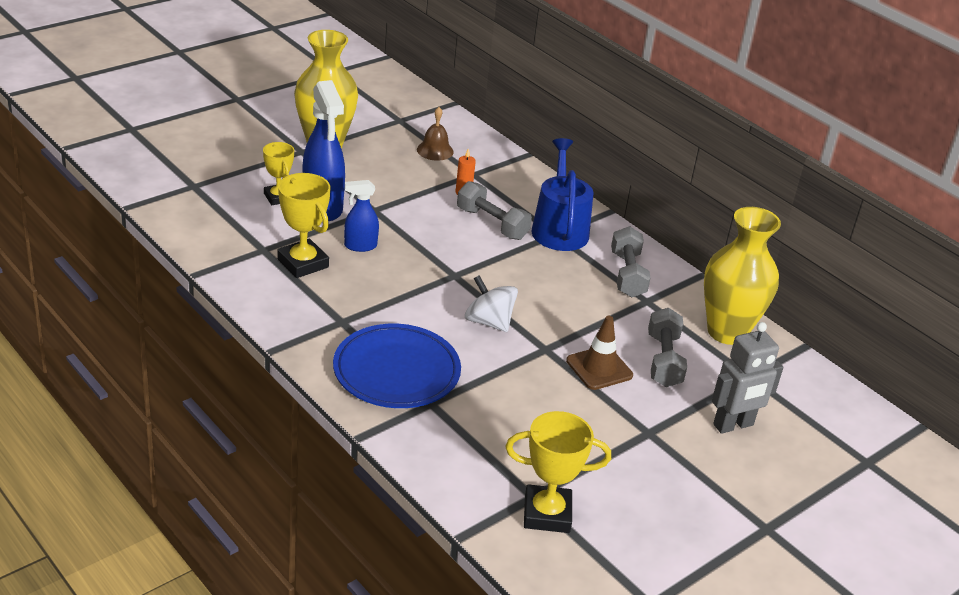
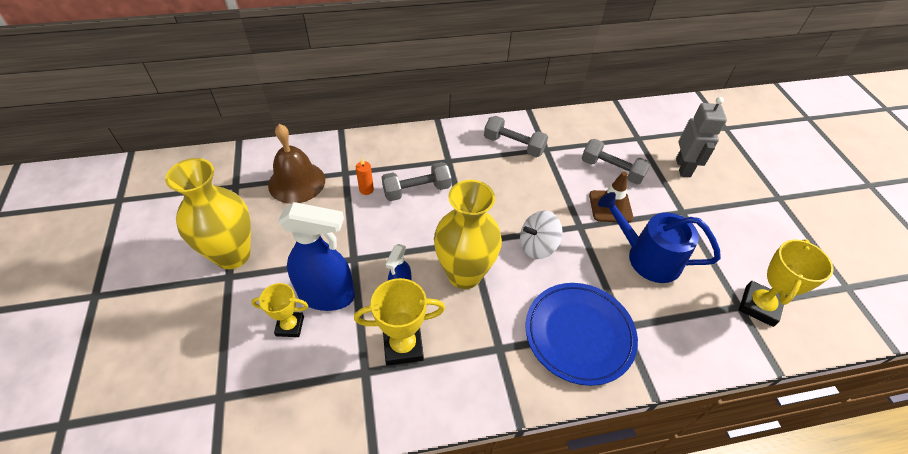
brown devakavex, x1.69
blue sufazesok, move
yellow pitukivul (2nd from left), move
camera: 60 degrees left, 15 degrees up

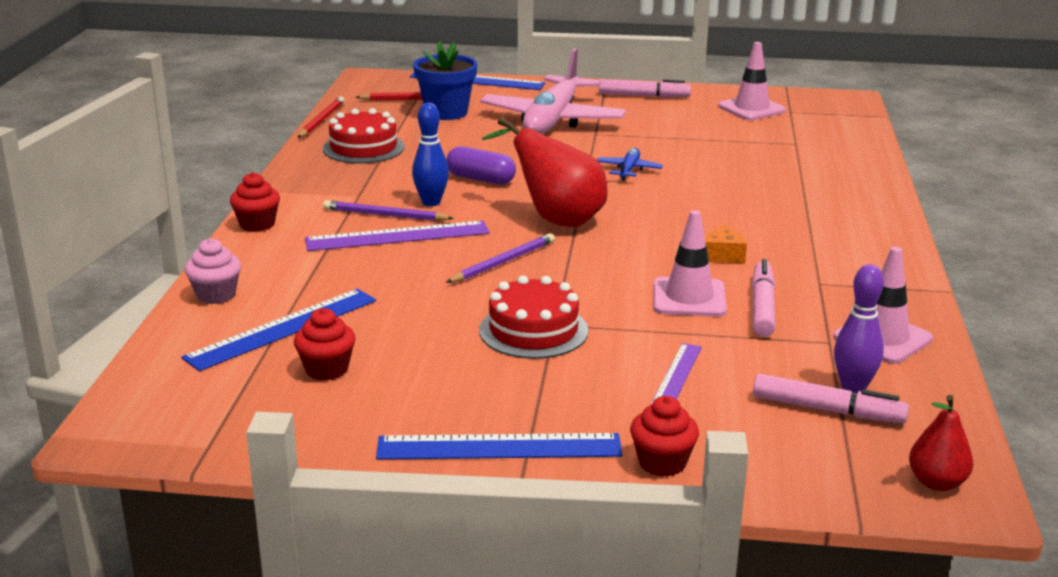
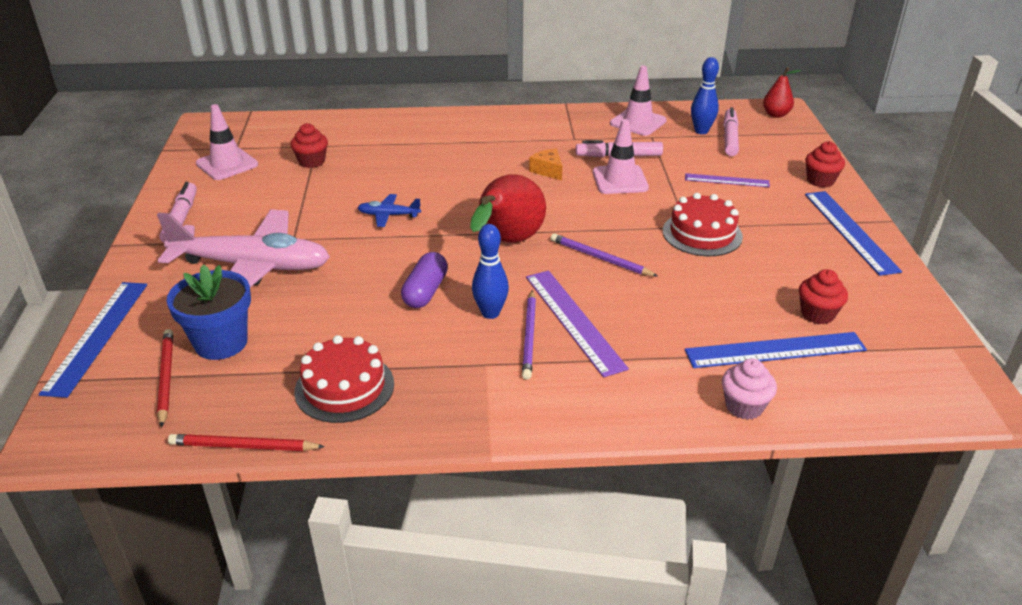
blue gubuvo (1st from left in the first image) => blue gubuvo (2nd from left), 45 degrees counterclockwise
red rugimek (1st from left), move
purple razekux => blue razekux (2nd from left)
camera: 100 degrees left, 10 degrees up

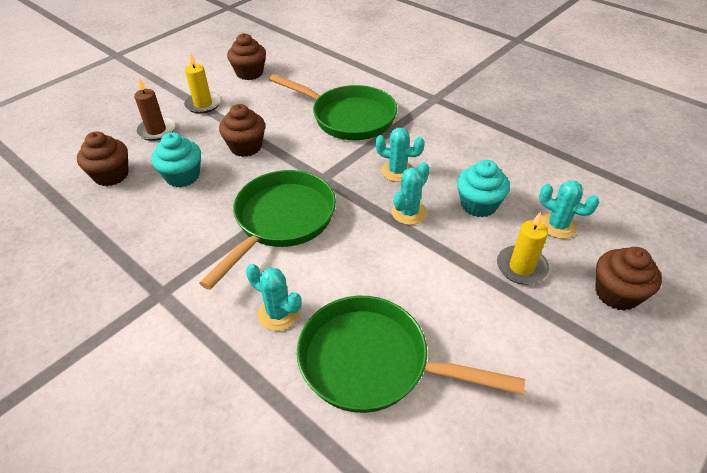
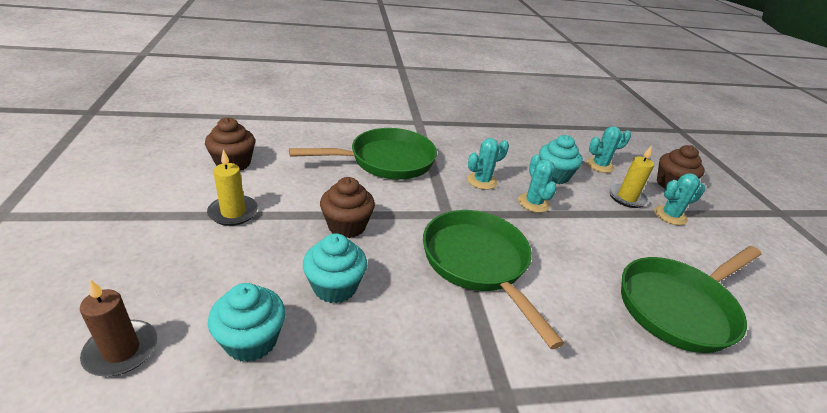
brown rugimek (1st from left) => turquoise rugimek (1st from left)
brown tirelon, move
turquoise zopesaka (1st from left in the first image) => turquoise zopesaka (4th from left), move
camera: 55 degrees left, 10 degrees down

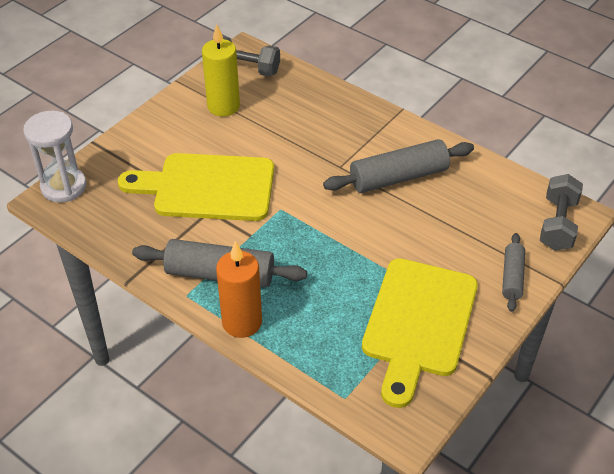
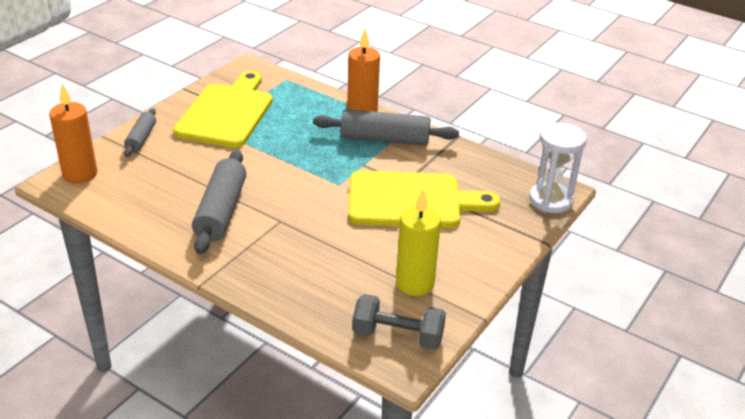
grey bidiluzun (2nd from left), 60 degrees counterclockwise
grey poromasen (2nd from left) => orange tirelon (1st from left)
camera: 175 degrees right, 10 degrees down

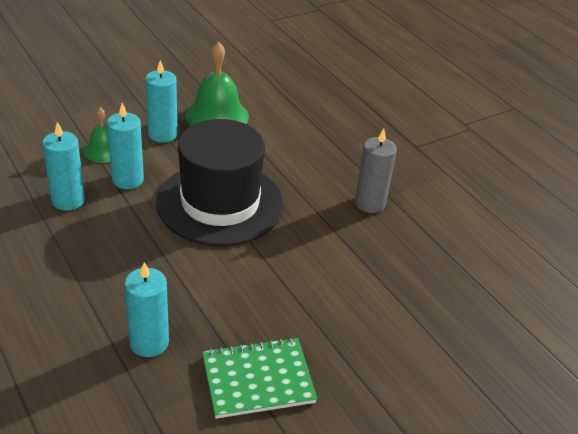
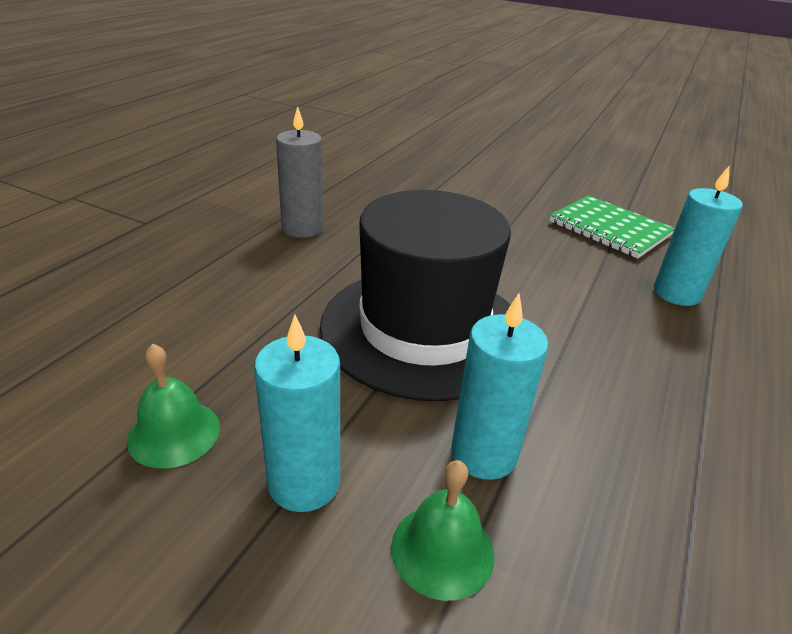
turquoise tirelon (1st from left) => nothing
green devakavex (2nd from left in the first image) => green devakavex (1st from left), x0.58
camera: 120 degrees left, 5 degrees down

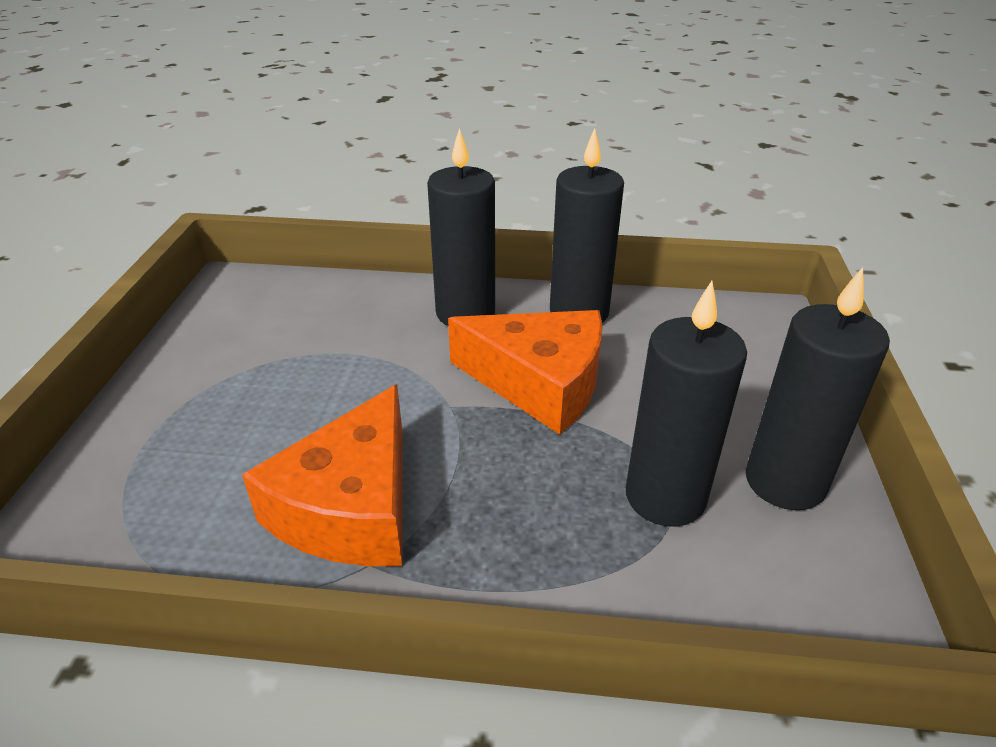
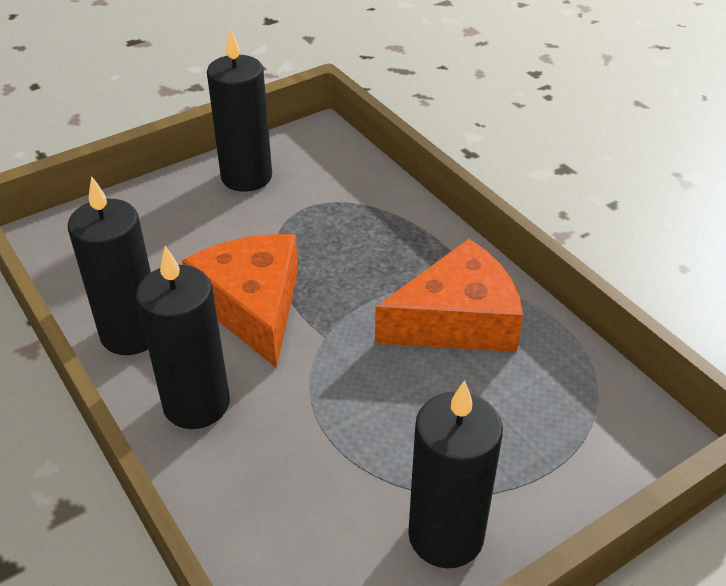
black tirelon (3rd from left in the first image) => black tirelon (4th from left), move
camera: 130 degrees left, 5 degrees up

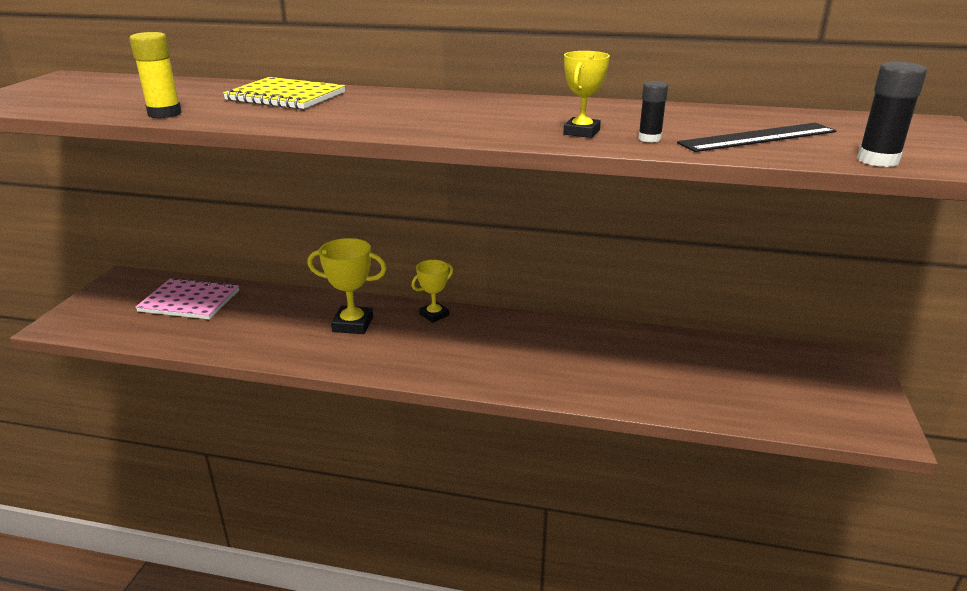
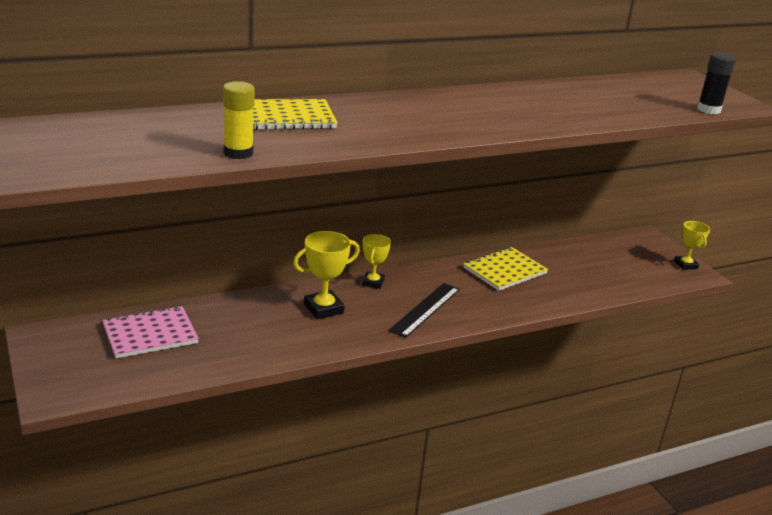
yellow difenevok (3rd from left), move
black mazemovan (1st from left) => nothing
black gubuvo, move
nothing => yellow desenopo (2nd from left)
camera: 40 degrees left, 0 degrees up

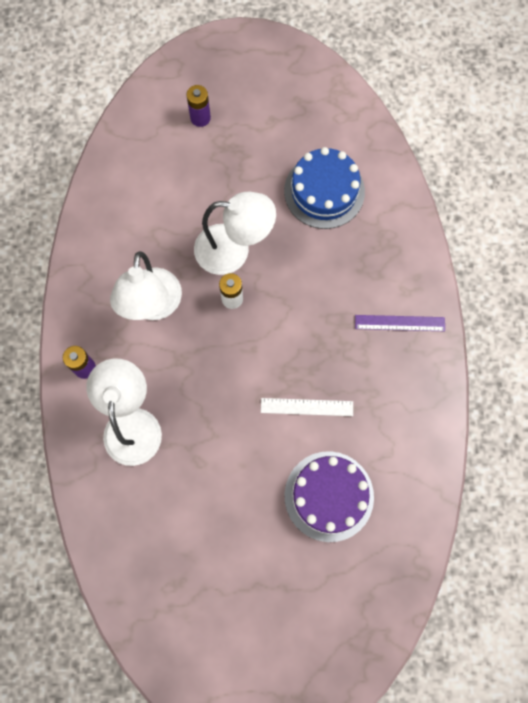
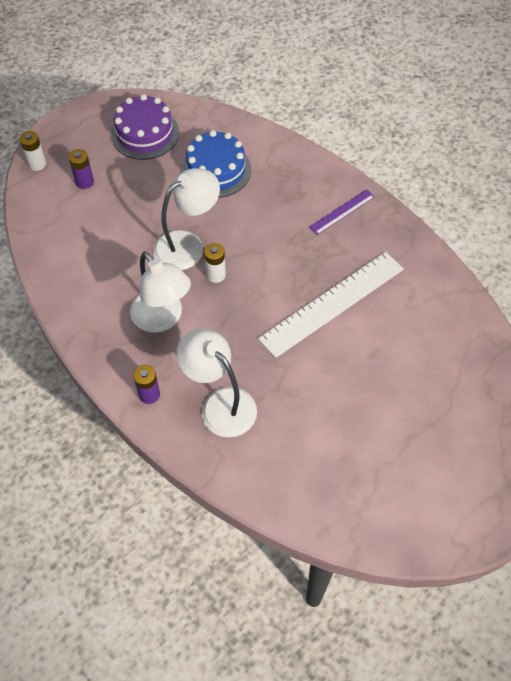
white gubuvo, x2.04
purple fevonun, move
nothing => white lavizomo (1st from left)
camera: 40 degrees left, 15 degrees down

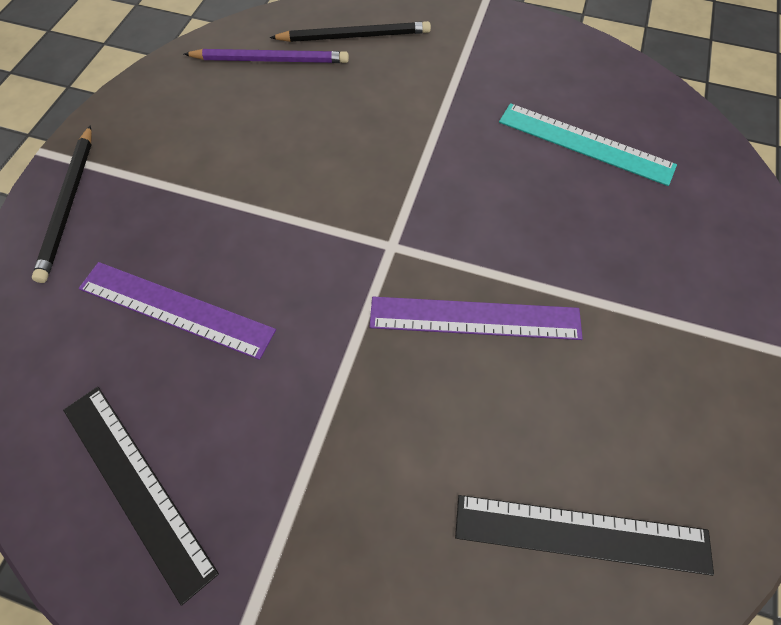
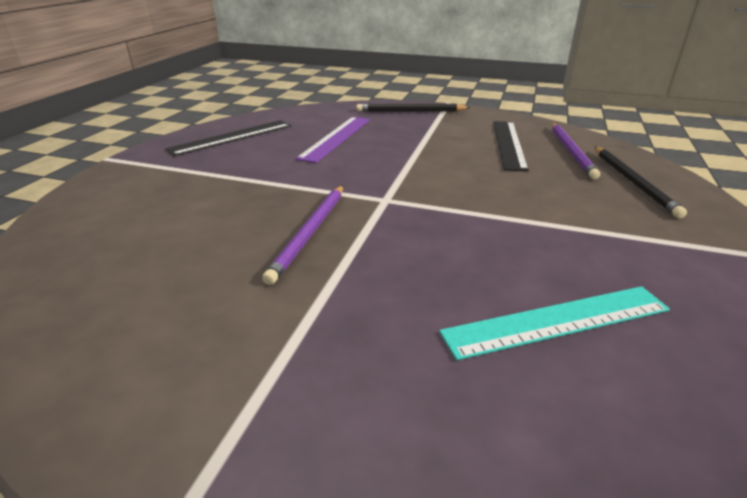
purple gubuvo (2nd from left) => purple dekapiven (1st from left)
black gubuvo (2nd from left), move
turquoise gubuvo, 45 degrees clockwise
camera: 90 degrees right, 30 degrees down

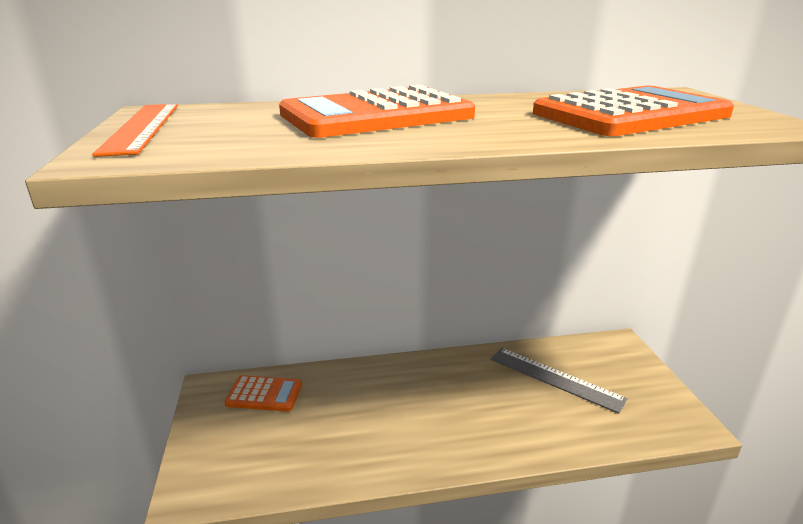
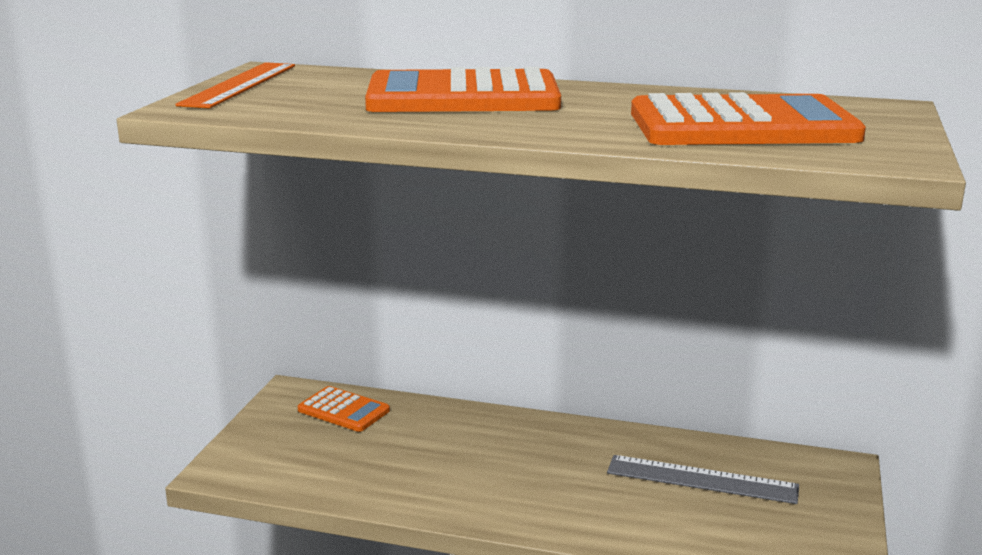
grey gubuvo, 45 degrees counterclockwise
camera: 25 degrees right, 5 degrees down

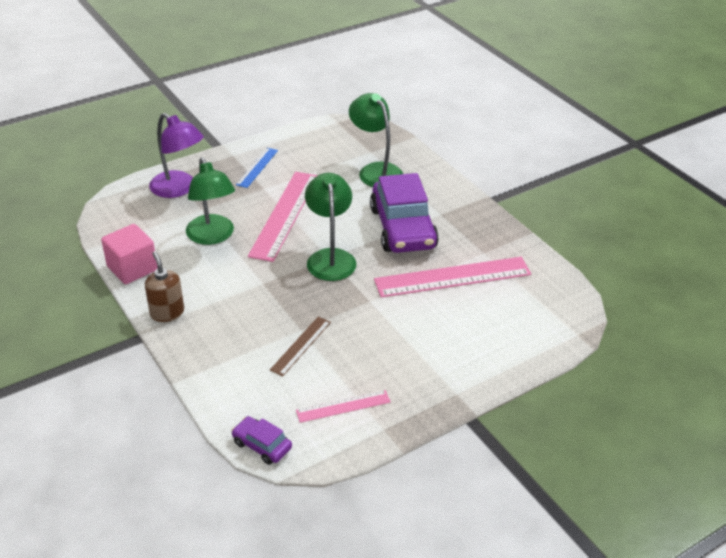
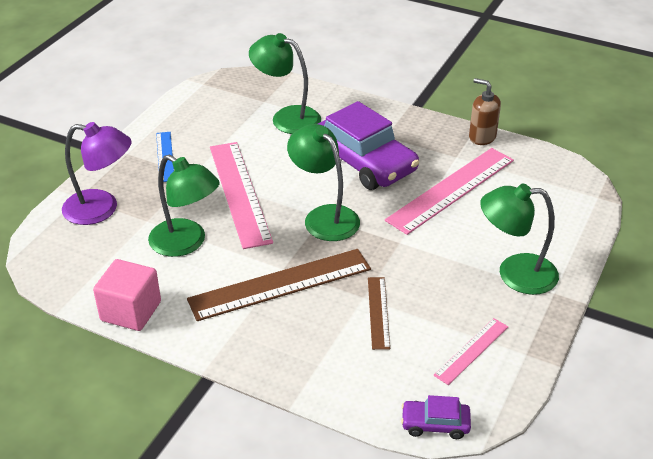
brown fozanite, move
nothing => brown gubuvo (1st from left)
nothing => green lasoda (4th from left)
camera: 30 degrees left, 0 degrees up

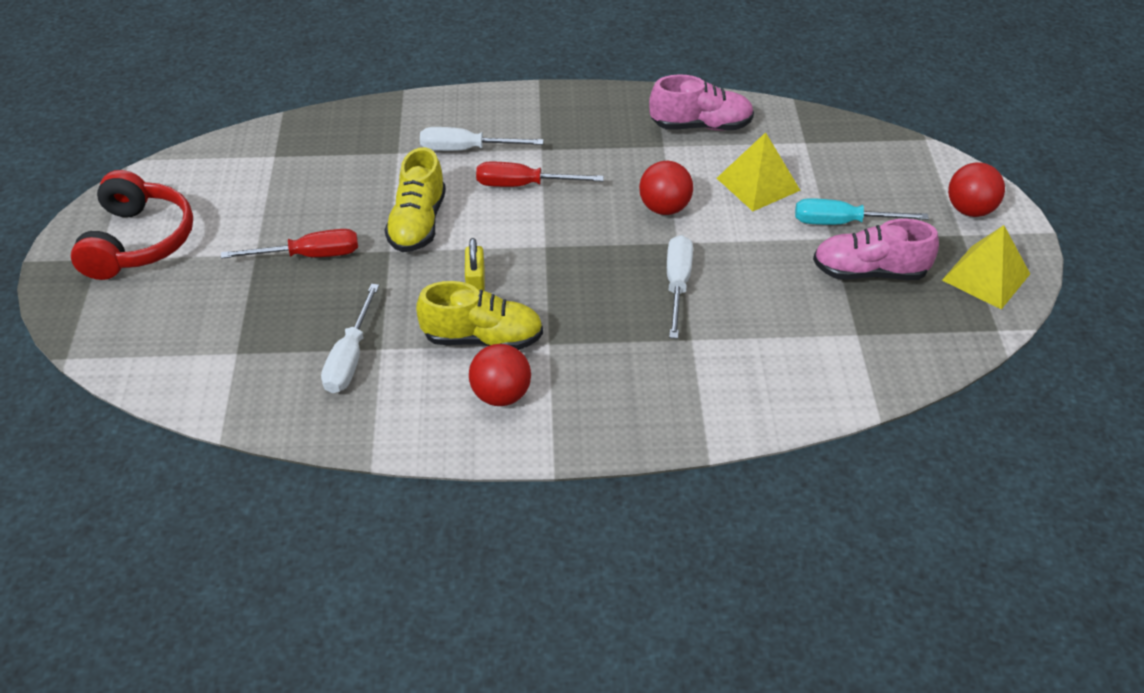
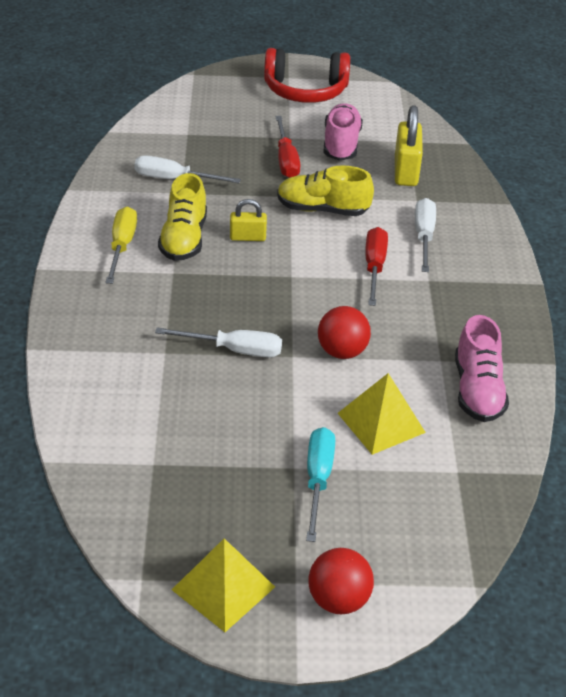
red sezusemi (1st from left) => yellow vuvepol
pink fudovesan (2nd from left in the first image) => pink fudovesan (1st from left), move
nothing => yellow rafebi (2nd from left)
camera: 90 degrees right, 5 degrees down

